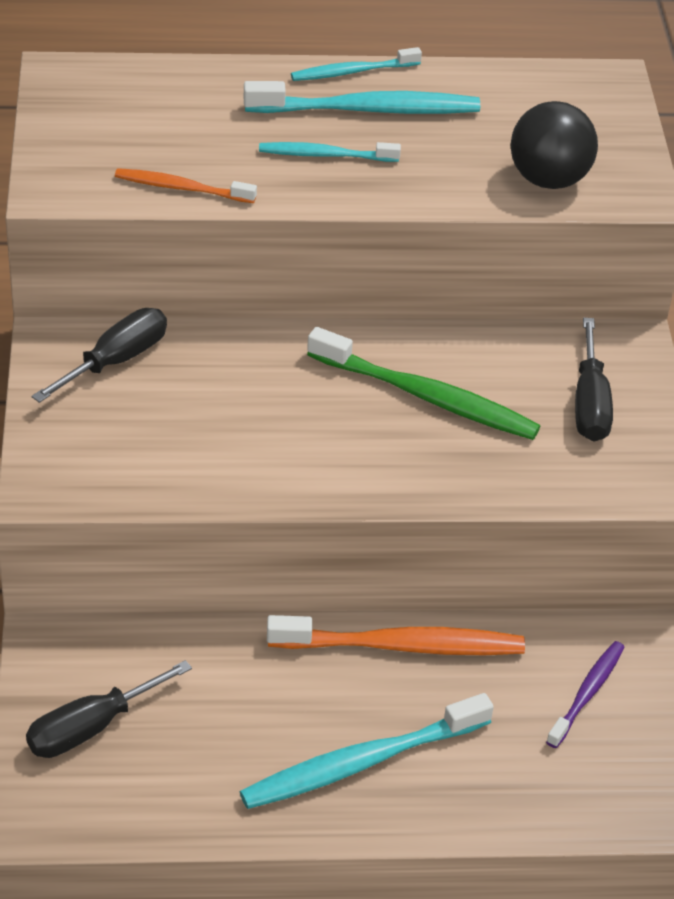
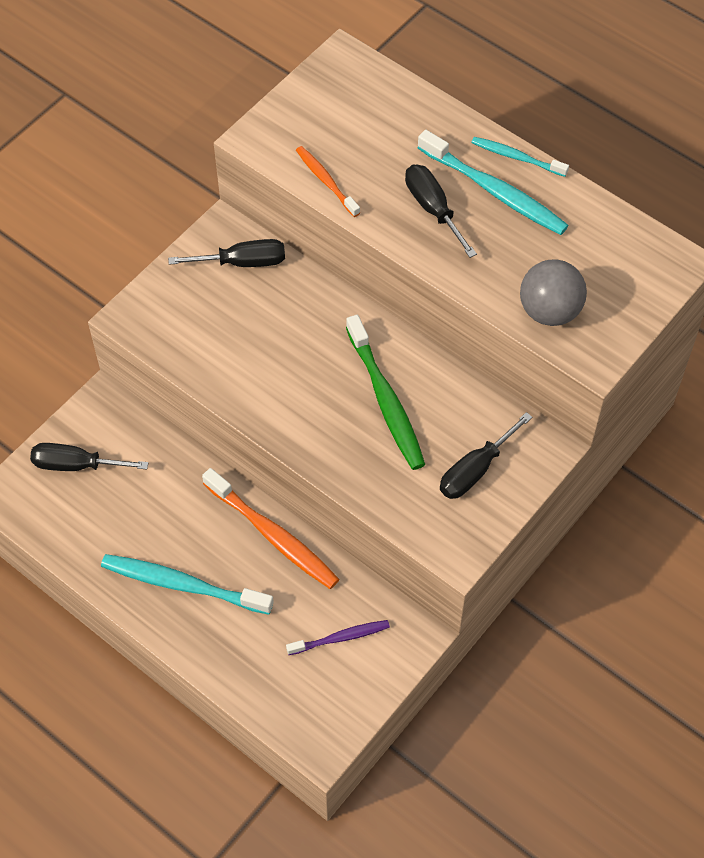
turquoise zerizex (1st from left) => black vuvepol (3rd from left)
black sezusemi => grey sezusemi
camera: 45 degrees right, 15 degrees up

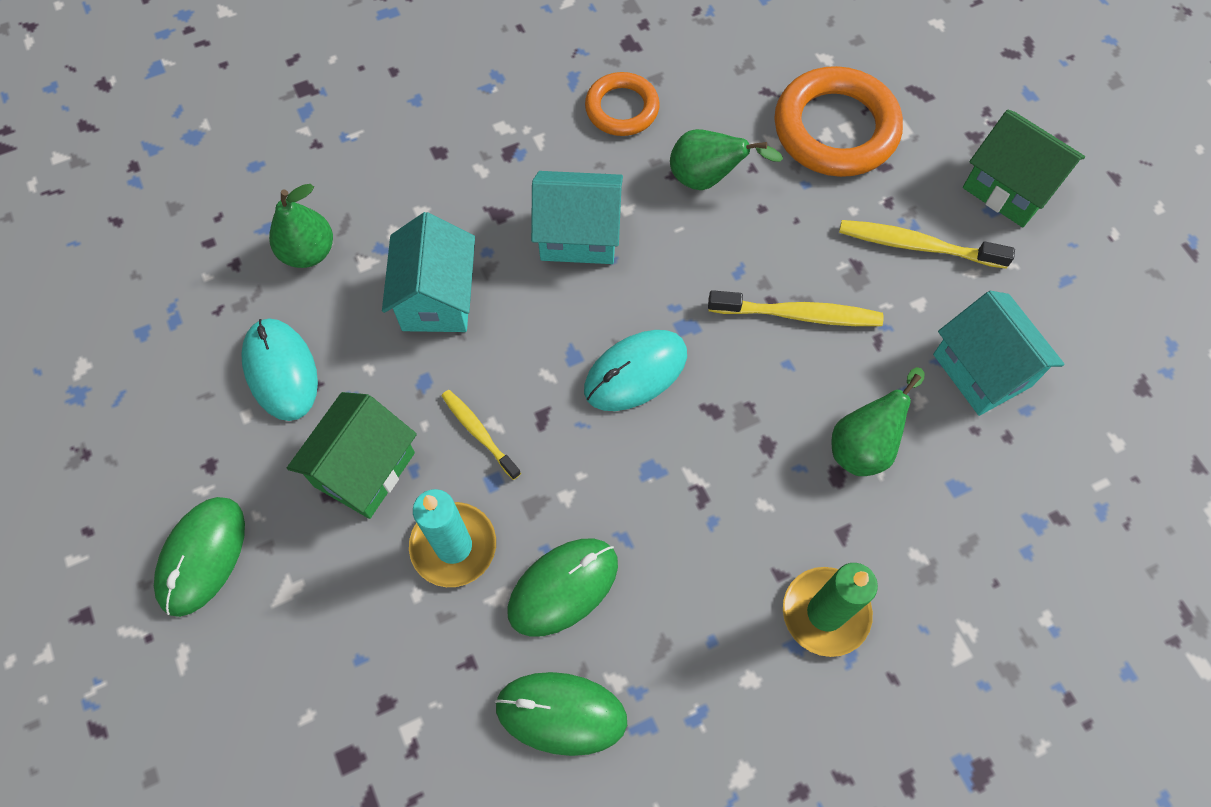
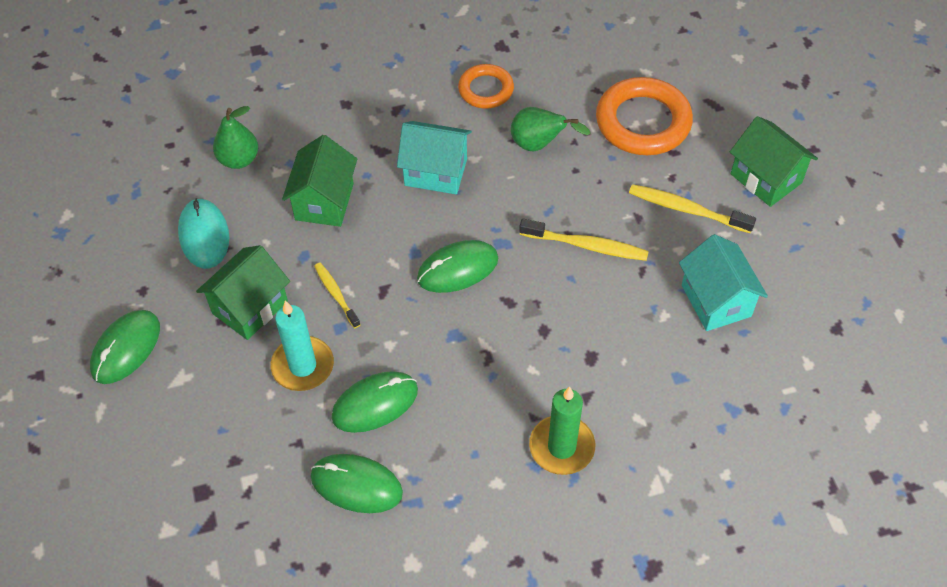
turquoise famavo (1st from left) => green famavo (2nd from left)
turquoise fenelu (2nd from left) => green fenelu (4th from left)
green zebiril (3rd from left) => nothing
camera: 10 degrees right, 10 degrees down

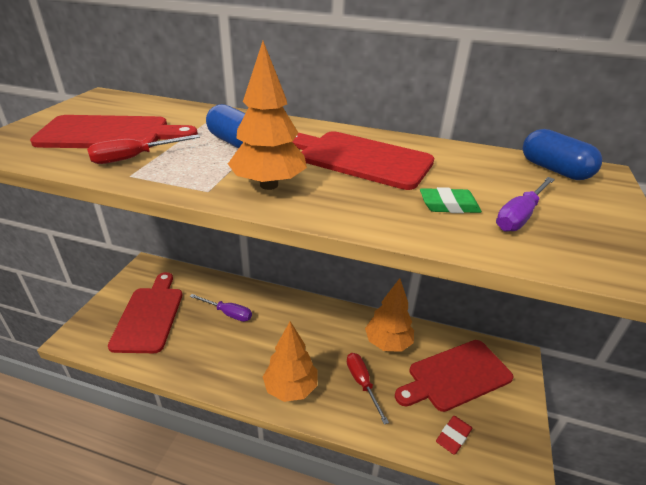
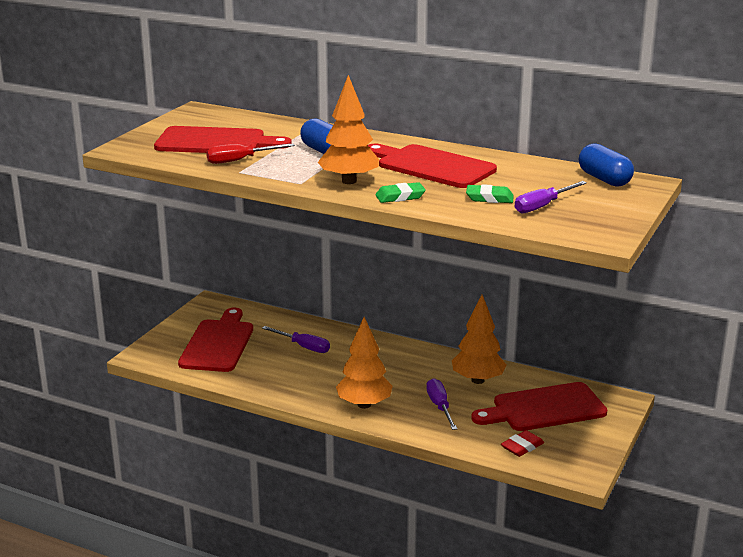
red vuvepol (2nd from left) => purple vuvepol (2nd from left)
nothing => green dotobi (1st from left)
camera: 10 degrees right, 10 degrees down

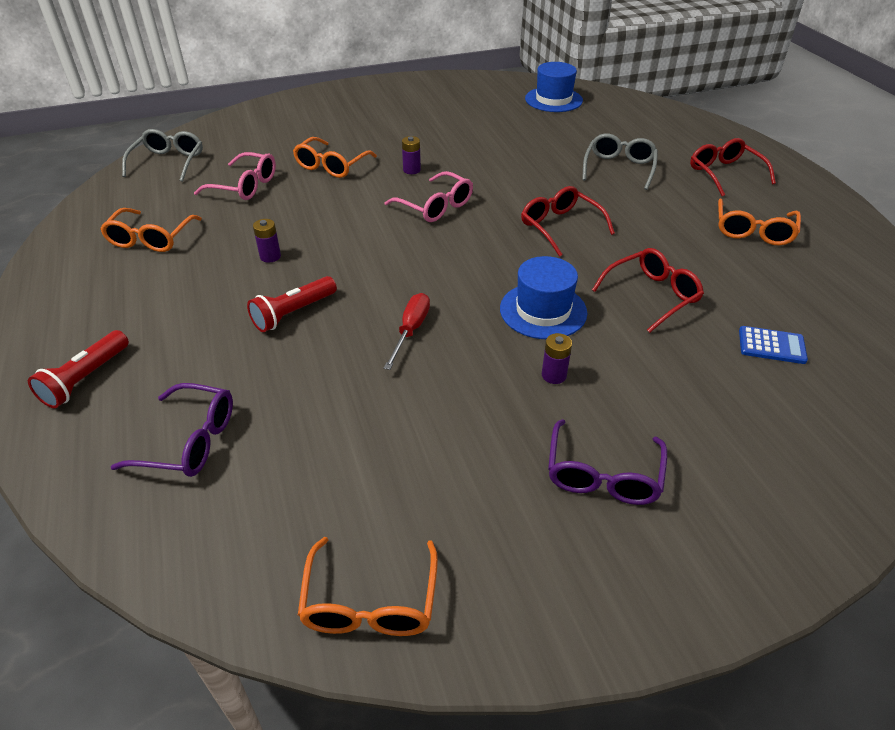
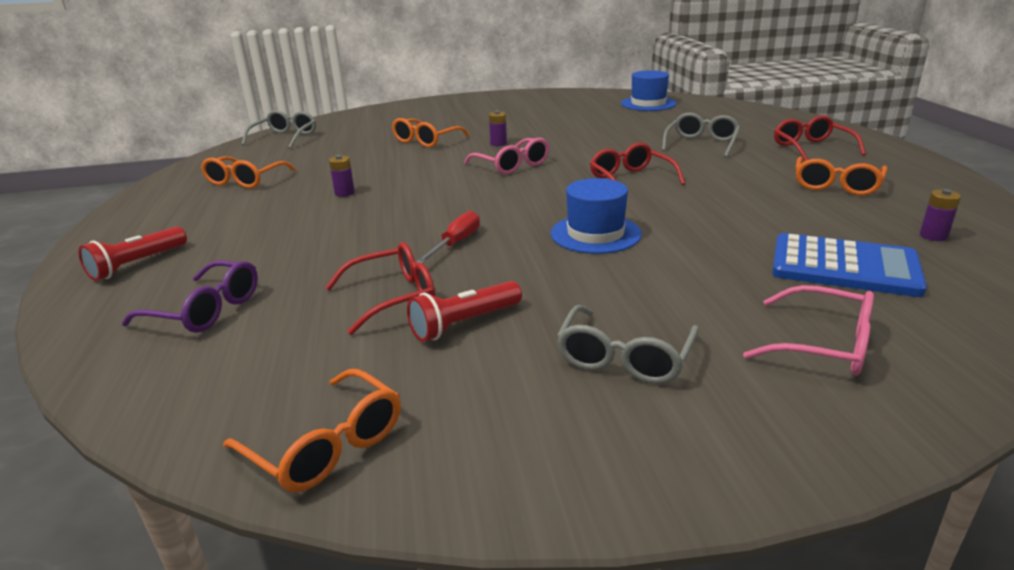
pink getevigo (1st from left in the first image) => pink getevigo (2nd from left), move
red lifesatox (2nd from left), move
orange getevigo (3rd from left in the first image) => orange getevigo (2nd from left), 60 degrees counterclockwise
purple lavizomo (3rd from left), move
purple getevigo (2nd from left) => grey getevigo (2nd from left)
red getevigo (2nd from left in the first image) => red getevigo (1st from left), move
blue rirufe, x1.93
camera: 10 degrees right, 15 degrees down

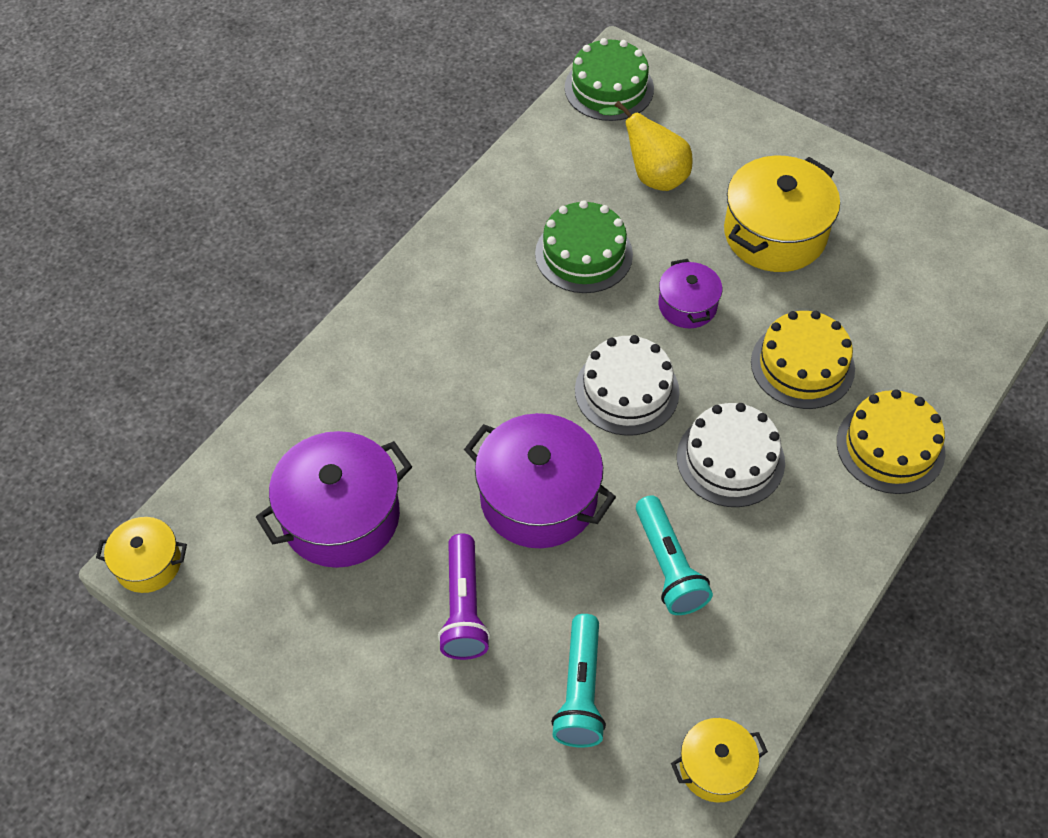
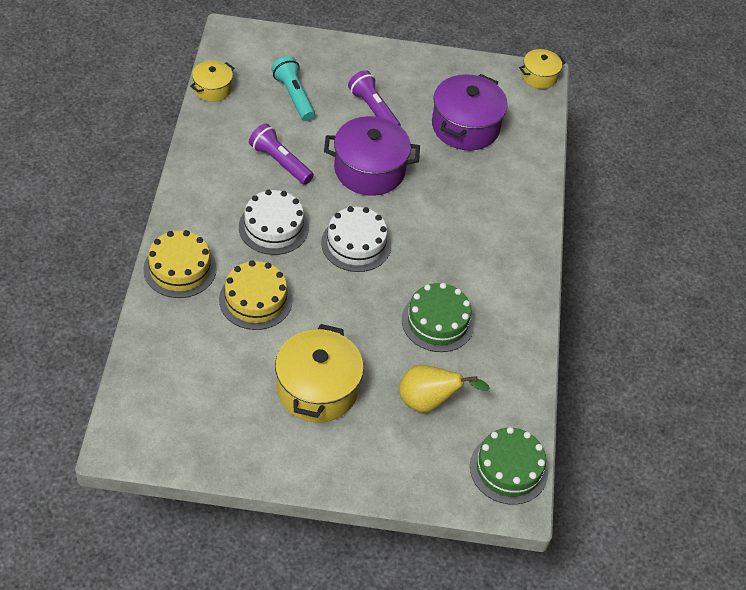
turquoise lifesatox (2nd from left) => purple lifesatox (1st from left)
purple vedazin (3rd from left) => nothing
camera: 145 degrees right, 5 degrees down

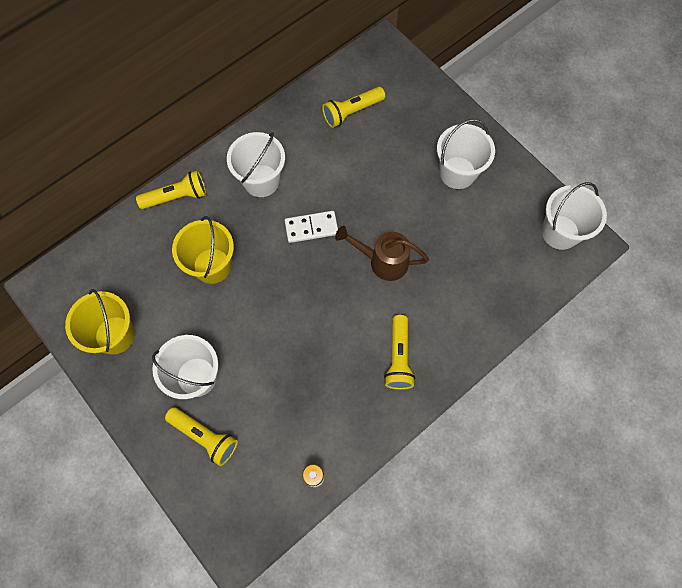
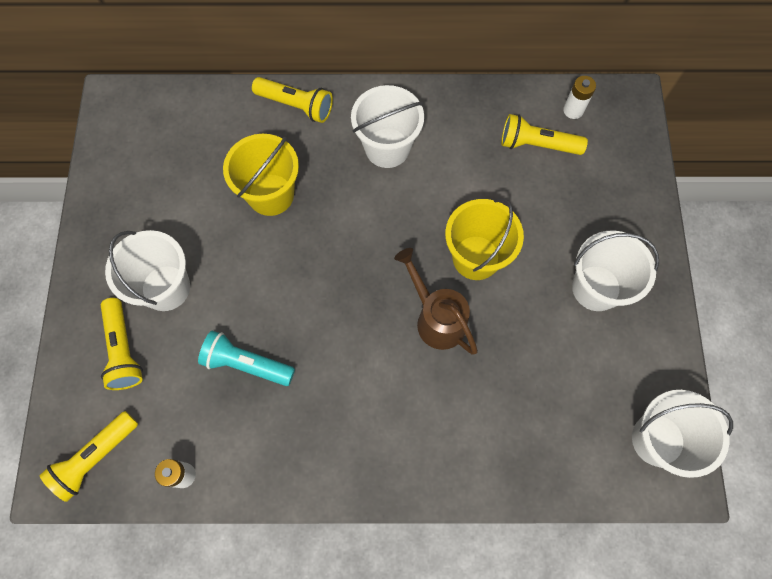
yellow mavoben (1st from left in the first image) => yellow mavoben (2nd from left), move
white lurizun => nothing
yellow lifesatox (4th from left in the first image) => yellow lifesatox (1st from left), move
nothing => turquoise lifesatox
nothing => white lavizomo (2nd from left)
camera: 40 degrees right, 0 degrees up

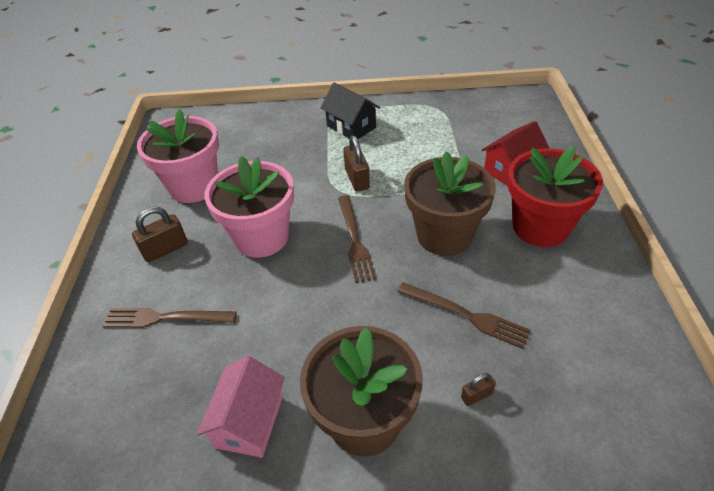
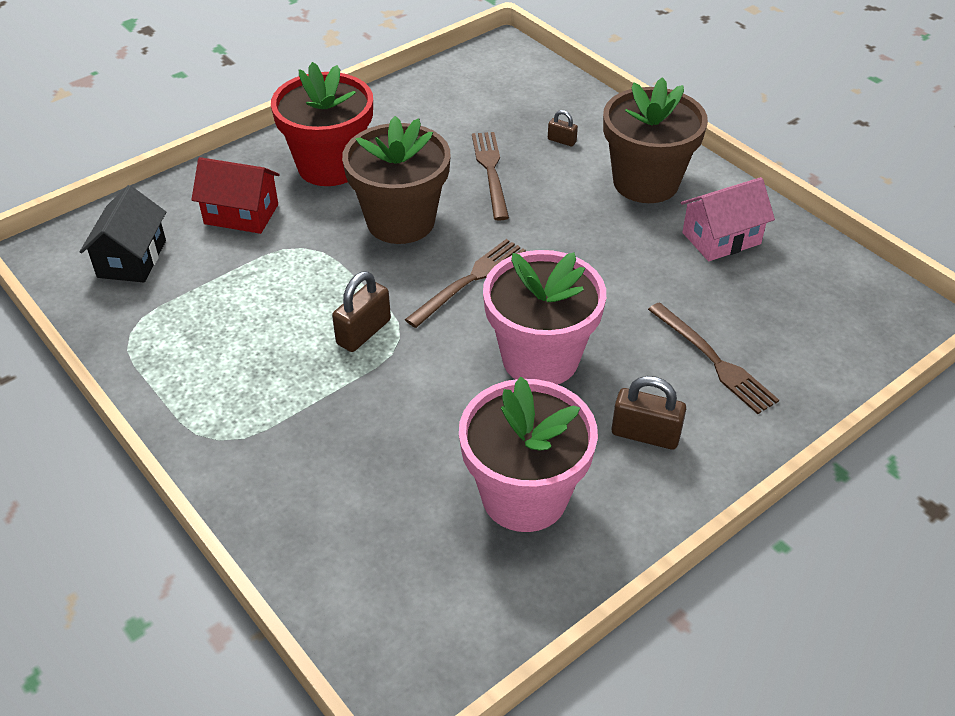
black famavo, move
camera: 130 degrees left, 0 degrees up

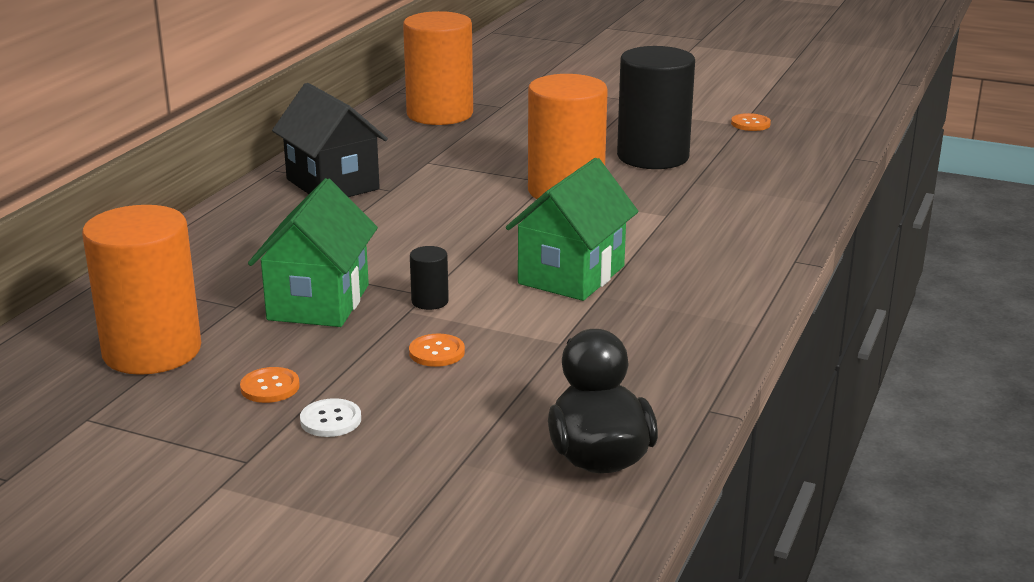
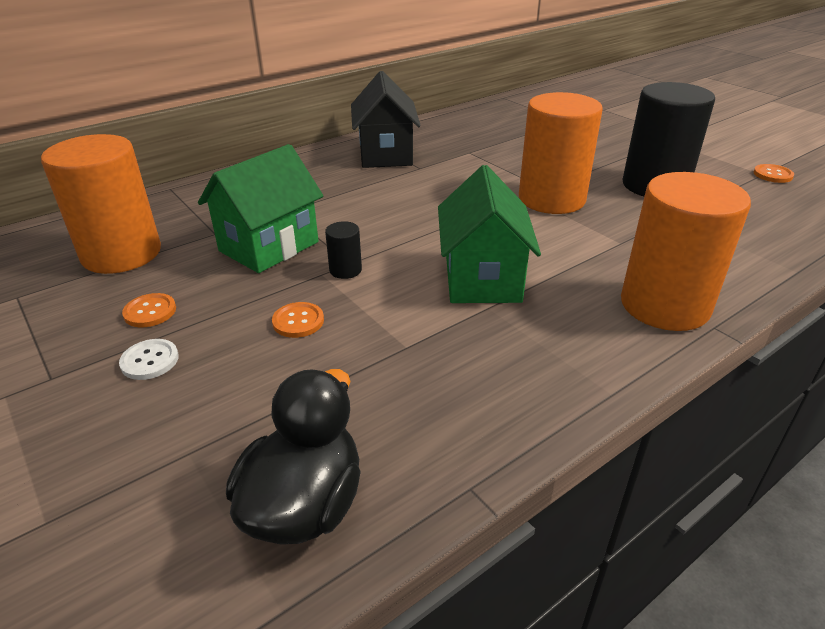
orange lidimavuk (2nd from left in the first image) => orange lidimavuk (3rd from left), move
green famavo (2nd from left), 60 degrees counterclockwise
camera: 30 degrees right, 10 degrees up

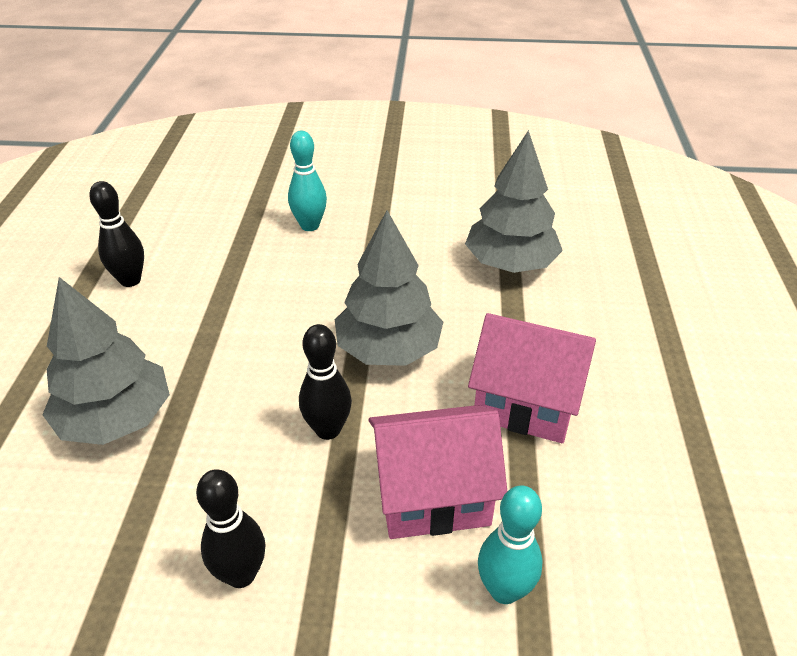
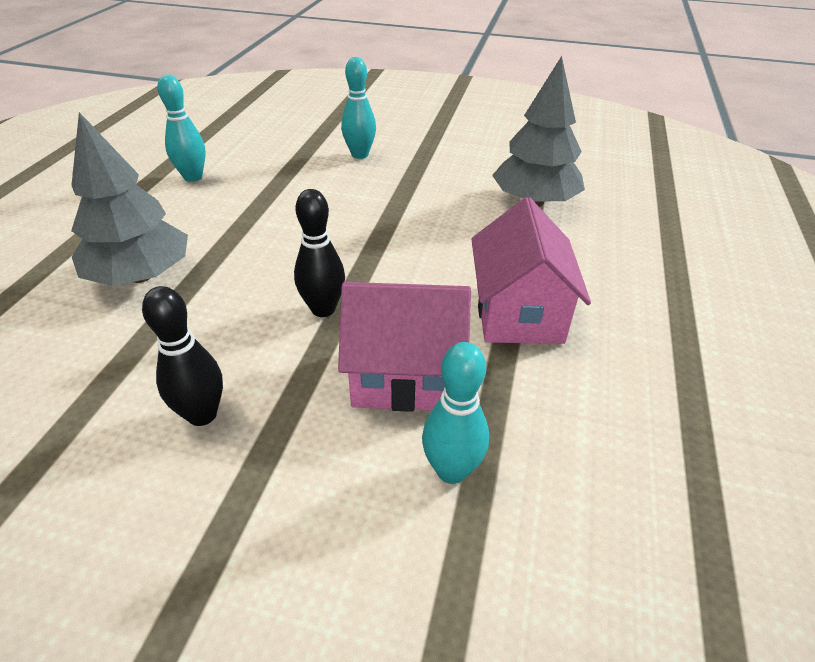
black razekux (1st from left) => turquoise razekux (1st from left)
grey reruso (2nd from left) => nothing
pink famavo (2nd from left), 60 degrees clockwise
camera: 10 degrees right, 0 degrees up

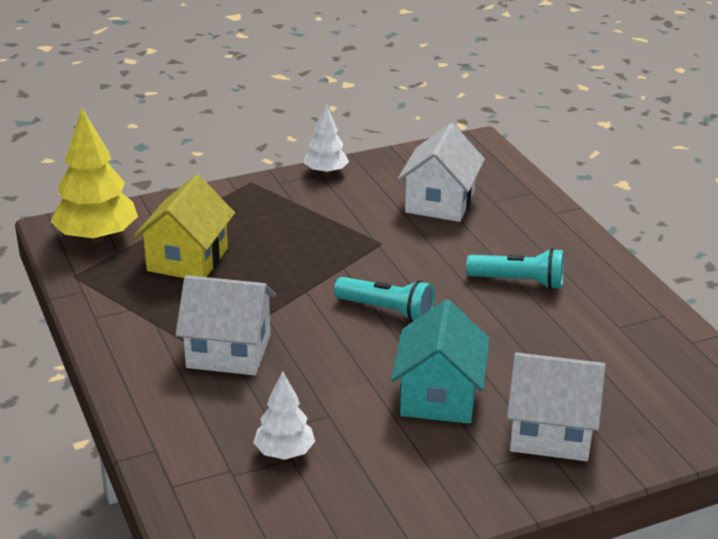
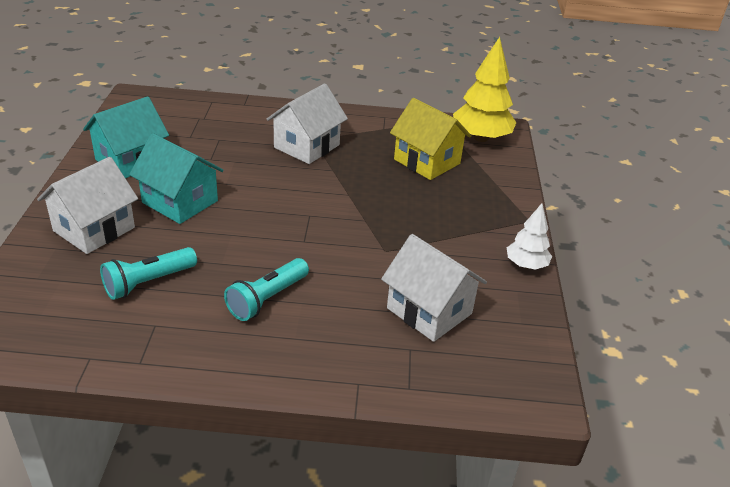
white reruso (1st from left) => nothing
turquoise lifesatox (1st from left), move
nothing => turquoise famavo (1st from left)
camera: 115 degrees right, 5 degrees up

